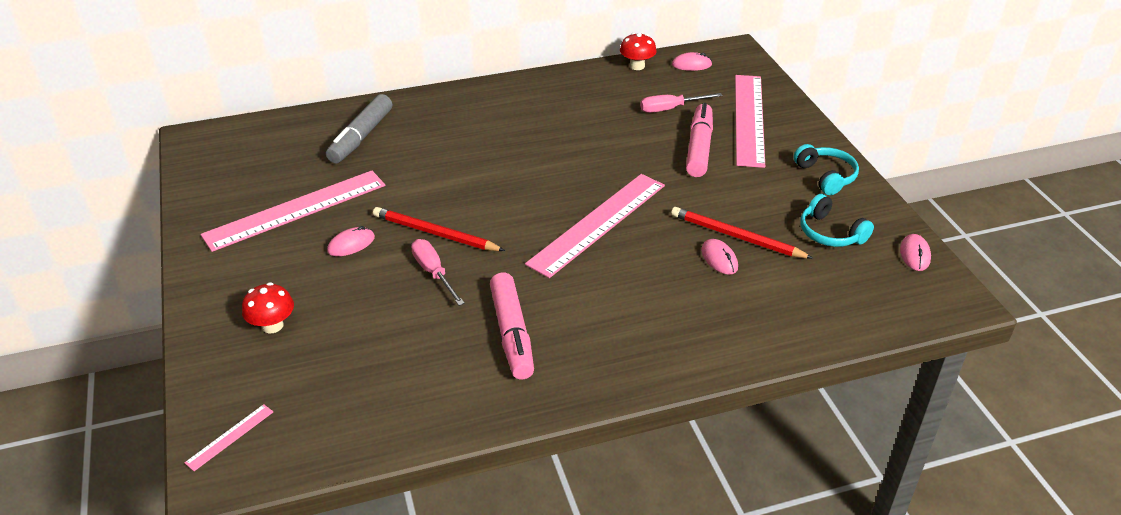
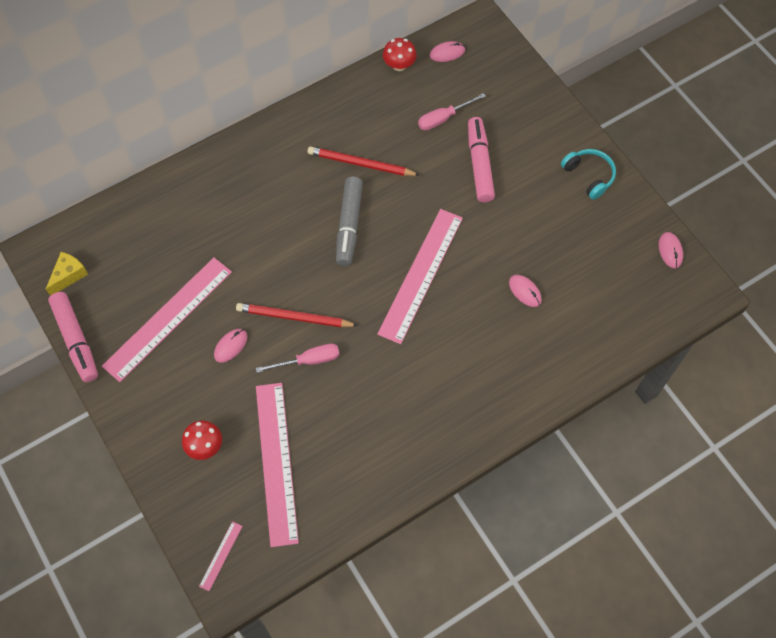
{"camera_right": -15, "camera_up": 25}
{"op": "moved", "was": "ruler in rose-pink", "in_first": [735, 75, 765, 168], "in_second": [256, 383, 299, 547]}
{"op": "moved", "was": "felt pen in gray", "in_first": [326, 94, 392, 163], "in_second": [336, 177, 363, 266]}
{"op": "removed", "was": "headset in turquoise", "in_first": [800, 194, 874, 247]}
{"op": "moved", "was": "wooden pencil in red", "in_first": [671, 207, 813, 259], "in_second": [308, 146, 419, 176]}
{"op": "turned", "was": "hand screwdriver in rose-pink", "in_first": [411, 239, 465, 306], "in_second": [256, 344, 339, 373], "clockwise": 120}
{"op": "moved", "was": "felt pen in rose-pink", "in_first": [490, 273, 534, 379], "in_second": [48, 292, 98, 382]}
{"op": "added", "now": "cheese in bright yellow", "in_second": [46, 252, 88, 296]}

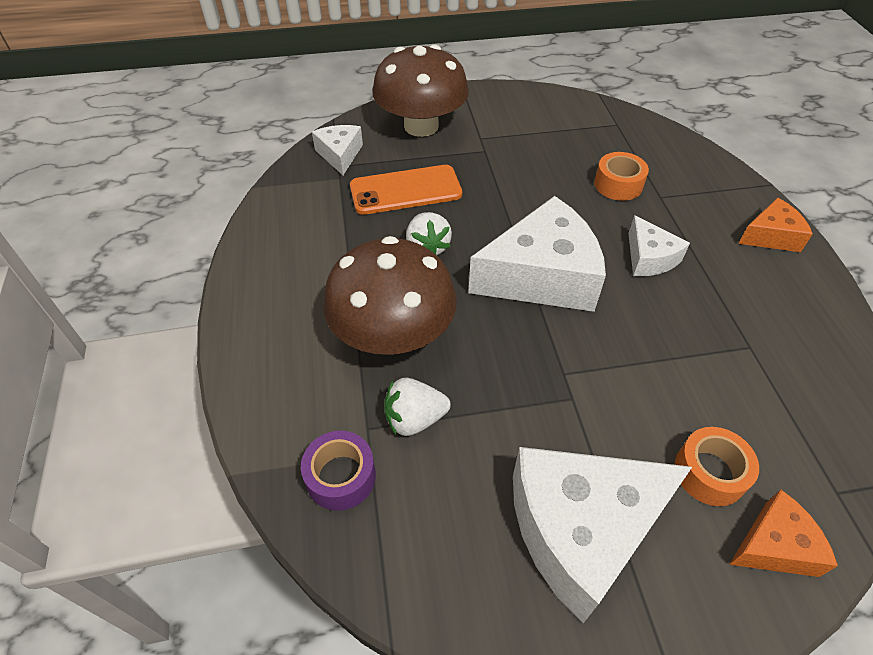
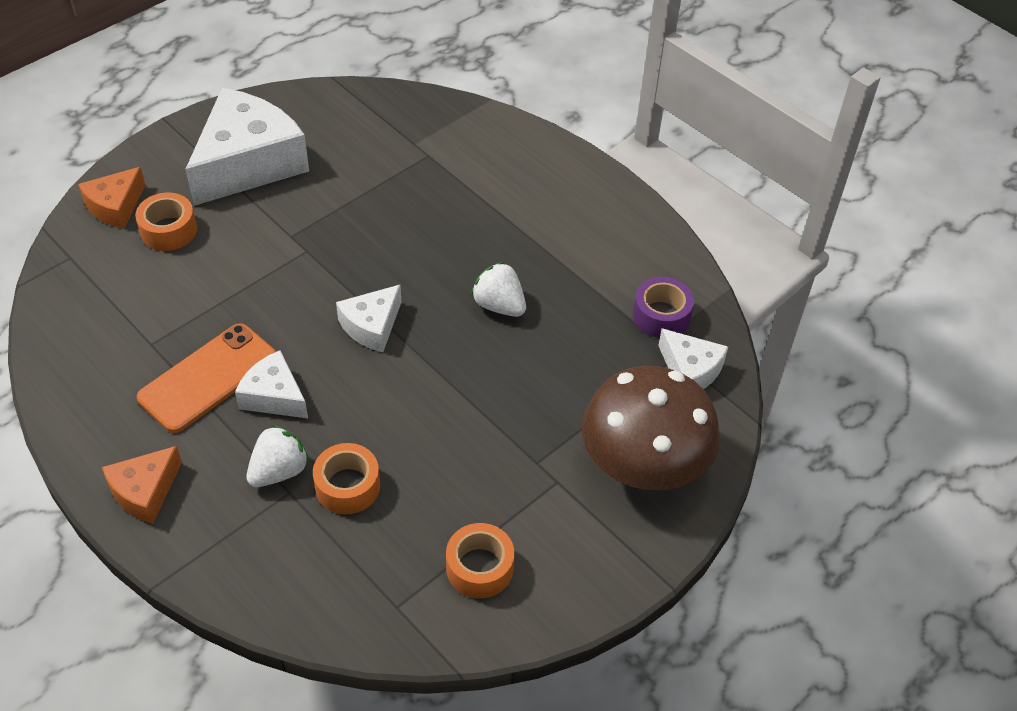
{"camera_right": 145, "camera_up": 0}
{"op": "moved", "was": "phone in orange-coloured", "in_first": [350, 165, 462, 215], "in_second": [137, 323, 276, 433]}
{"op": "resized", "was": "cheese in white", "in_first": [468, 196, 606, 312], "in_second": [336, 285, 401, 352], "ratio": 0.51}
{"op": "removed", "was": "fungus in russet", "in_first": [323, 236, 457, 355]}
{"op": "moved", "was": "strawberry in white", "in_first": [384, 378, 451, 436], "in_second": [246, 425, 309, 487]}
{"op": "moved", "was": "roll of tape in purple", "in_first": [301, 431, 376, 511], "in_second": [633, 277, 694, 338]}
{"op": "added", "now": "roll of tape in orange-coloured", "in_second": [446, 523, 514, 598]}

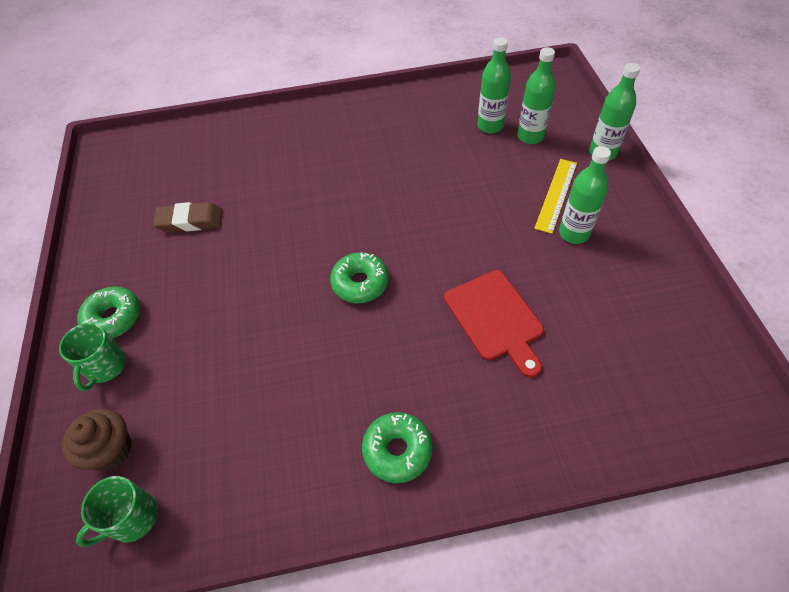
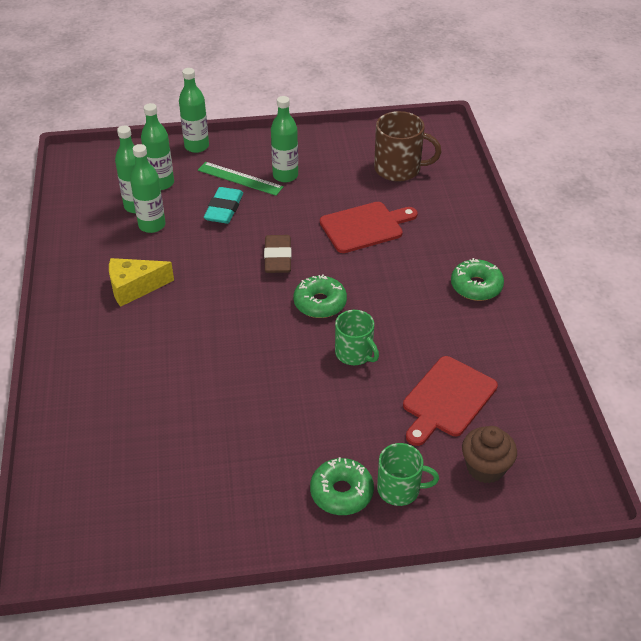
{"camera_right": -90, "camera_up": -10}
{"op": "recoloured", "was": "ruler in bright yellow", "now": "ruler in emerald", "in_first": [534, 159, 577, 234], "in_second": [198, 162, 284, 196]}
{"op": "moved", "was": "eraser in russet", "in_first": [153, 202, 223, 232], "in_second": [264, 235, 292, 273]}
{"op": "moved", "was": "tea mug in emerald", "in_first": [76, 476, 158, 547], "in_second": [335, 310, 379, 365]}
{"op": "added", "now": "tea mug in russet", "in_second": [374, 111, 442, 182]}
{"op": "added", "now": "drink bottle in emerald", "in_second": [130, 144, 165, 233]}
{"op": "added", "now": "eraser in turquoise", "in_second": [204, 187, 243, 224]}
{"op": "added", "now": "cheese in bright yellow", "in_second": [109, 258, 174, 307]}
{"op": "added", "now": "cutting board in red", "in_second": [403, 356, 498, 446]}

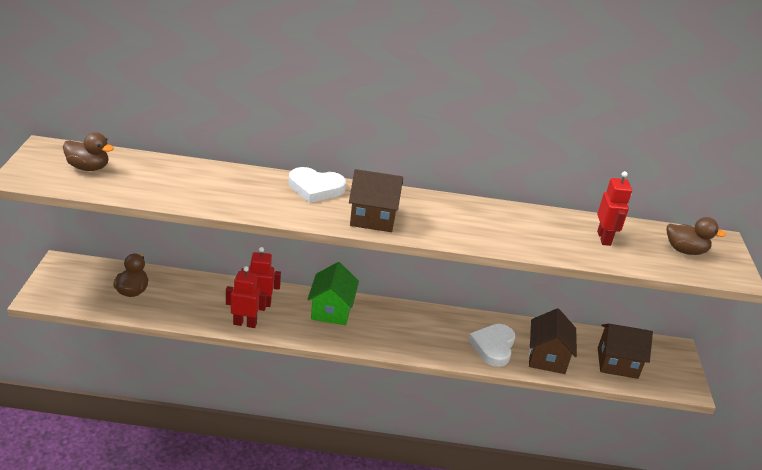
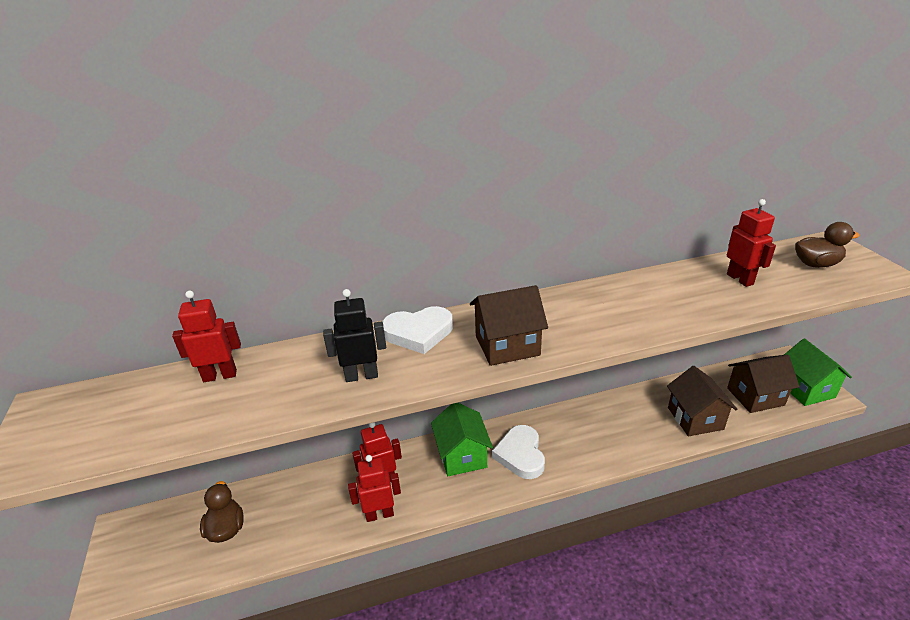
{"camera_right": -15, "camera_up": 0}
{"op": "removed", "was": "toy duck in russet", "in_first": [63, 132, 114, 171]}
{"op": "moved", "was": "heart shape in white", "in_first": [468, 324, 515, 367], "in_second": [492, 425, 545, 479]}
{"op": "added", "now": "robot in jet-black", "in_second": [323, 289, 386, 382]}
{"op": "added", "now": "robot in red", "in_second": [172, 291, 241, 382]}
{"op": "added", "now": "house in emerald", "in_second": [784, 338, 852, 406]}

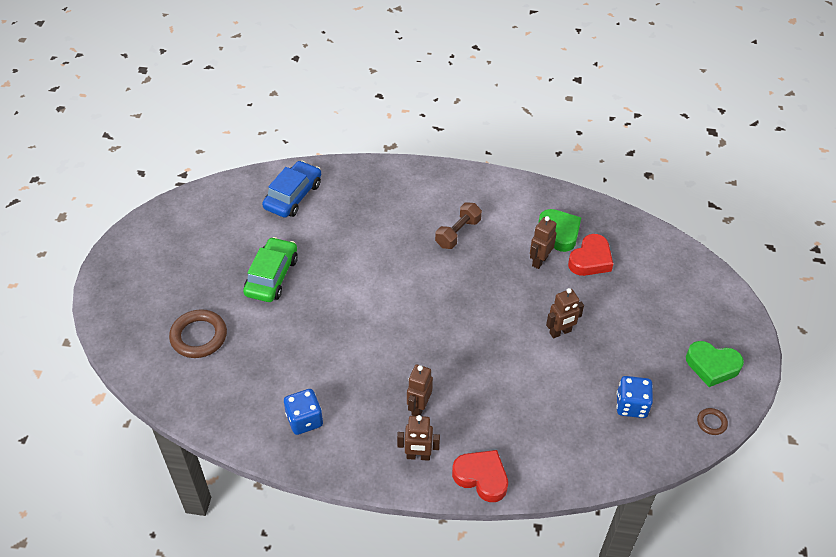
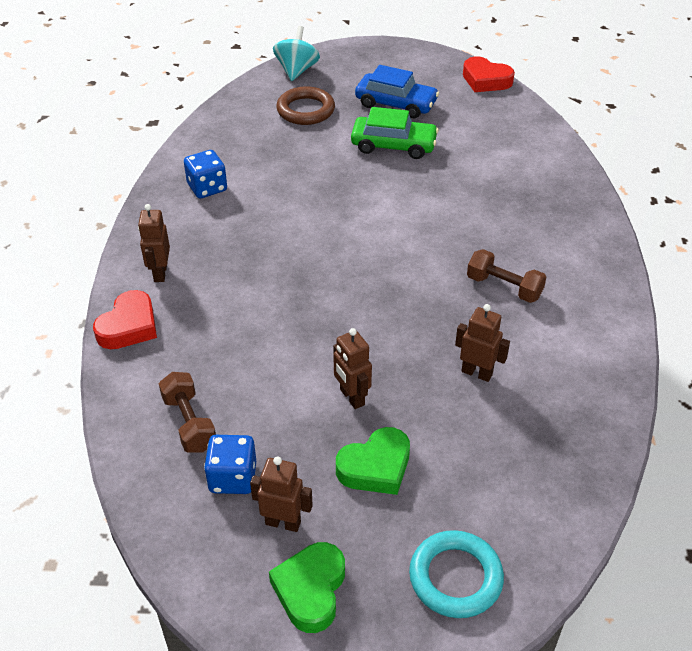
{"camera_right": 85, "camera_up": -5}
{"op": "moved", "was": "car in blue", "in_first": [262, 161, 321, 218], "in_second": [355, 65, 439, 118]}
{"op": "moved", "was": "heart shape in emerald", "in_first": [538, 209, 581, 252], "in_second": [336, 427, 410, 495]}
{"op": "moved", "was": "heart shape in red", "in_first": [568, 234, 613, 276], "in_second": [463, 56, 515, 92]}
{"op": "moved", "was": "robot in russet", "in_first": [407, 364, 433, 416], "in_second": [250, 456, 313, 532]}
{"op": "removed", "was": "ring in russet", "in_first": [697, 408, 728, 435]}
{"op": "added", "now": "whirligig in turquoise", "in_second": [273, 26, 320, 81]}
{"op": "added", "now": "free weight in russet", "in_second": [159, 372, 216, 453]}
{"op": "added", "now": "ring in turquoise", "in_second": [409, 530, 504, 618]}

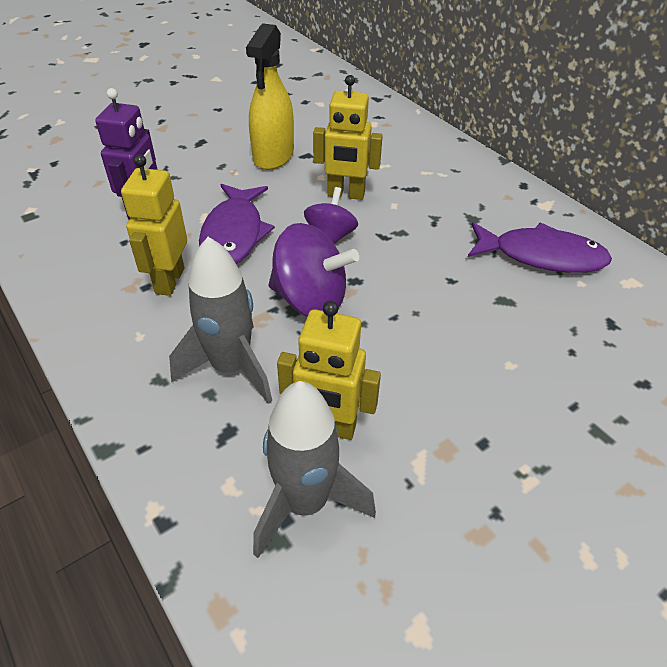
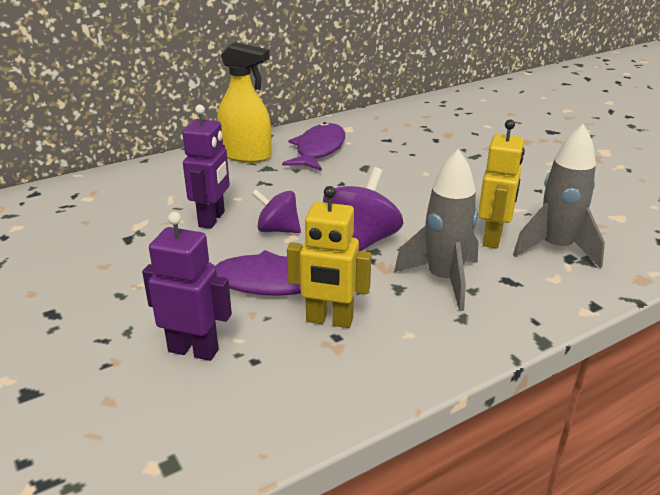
{"camera_right": -85, "camera_up": -15}
{"op": "moved", "was": "spray cleaner in bright yellow", "in_first": [246, 23, 294, 170], "in_second": [217, 42, 271, 163]}
{"op": "recoloured", "was": "robot in bright yellow", "now": "robot in purple", "in_first": [313, 75, 383, 200], "in_second": [182, 105, 230, 229]}

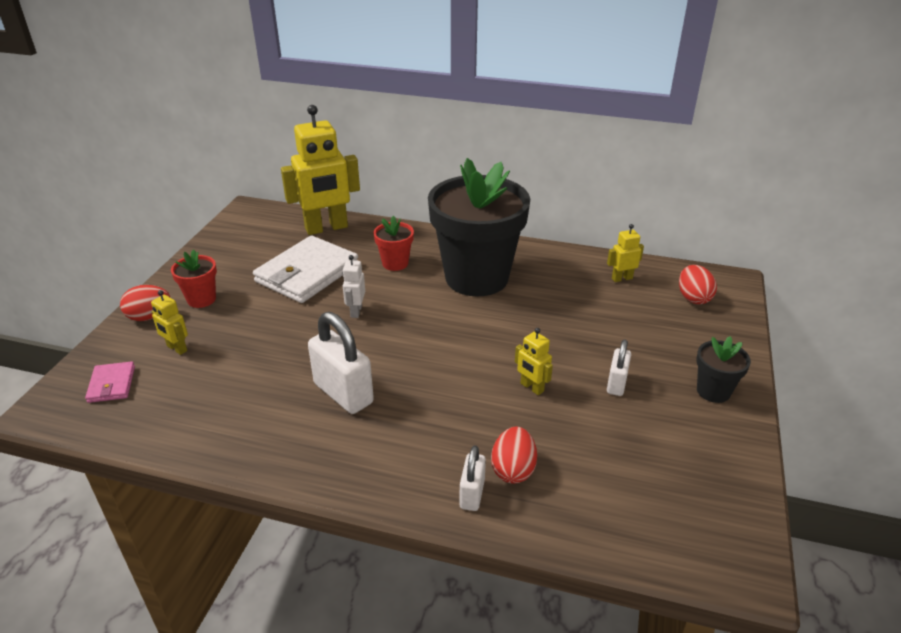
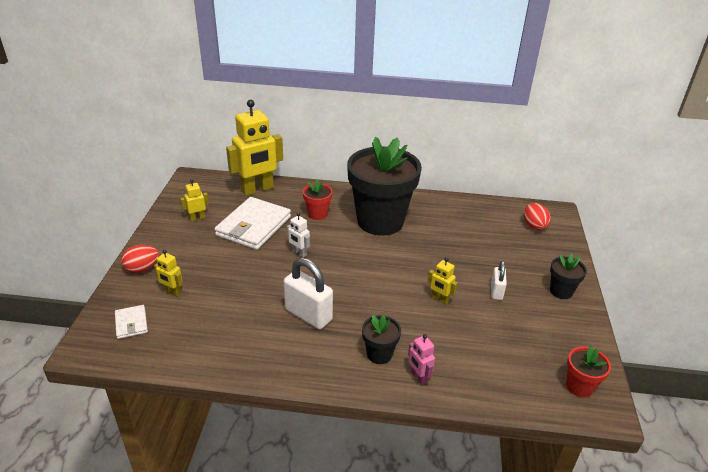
{"camera_right": -10, "camera_up": 0}
{"op": "moved", "was": "robot in bright yellow", "in_first": [607, 224, 644, 282], "in_second": [180, 179, 209, 222]}
{"op": "moved", "was": "potted plant in red", "in_first": [171, 249, 217, 308], "in_second": [566, 346, 611, 398]}
{"op": "turned", "was": "robot in white", "in_first": [342, 255, 365, 318], "in_second": [287, 212, 310, 258], "clockwise": -45}
{"op": "recoloured", "was": "card wallet in rose-pink", "now": "card wallet in white", "in_first": [85, 361, 135, 403], "in_second": [115, 305, 148, 339]}
{"op": "removed", "was": "egg shape in red", "in_first": [491, 427, 537, 484]}
{"op": "replaced", "was": "small lock in white", "now": "robot in rose-pink", "in_first": [459, 445, 486, 511], "in_second": [408, 334, 435, 385]}
{"op": "added", "now": "potted plant in jet-black", "in_second": [362, 315, 401, 364]}

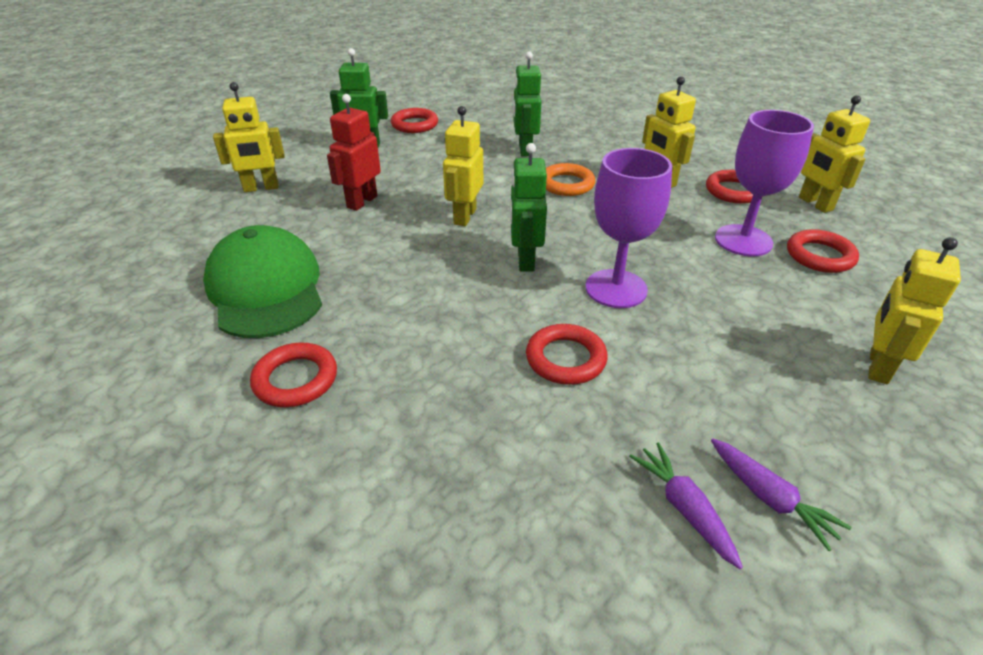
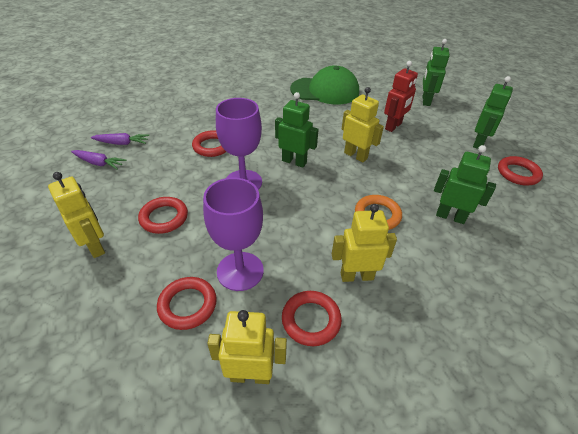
{"camera_right": 115, "camera_up": 5}
{"op": "recoloured", "was": "robot in bright yellow", "now": "robot in emerald", "in_first": [213, 82, 284, 192], "in_second": [423, 39, 450, 106]}
{"op": "turned", "was": "robot in red", "in_first": [327, 94, 381, 211], "in_second": [384, 61, 418, 132], "clockwise": 75}
{"op": "moved", "was": "ring in red", "in_first": [250, 342, 337, 407], "in_second": [138, 197, 188, 234]}
{"op": "turned", "was": "toy carrot in purple", "in_first": [711, 439, 851, 551], "in_second": [71, 150, 127, 169], "clockwise": -150}

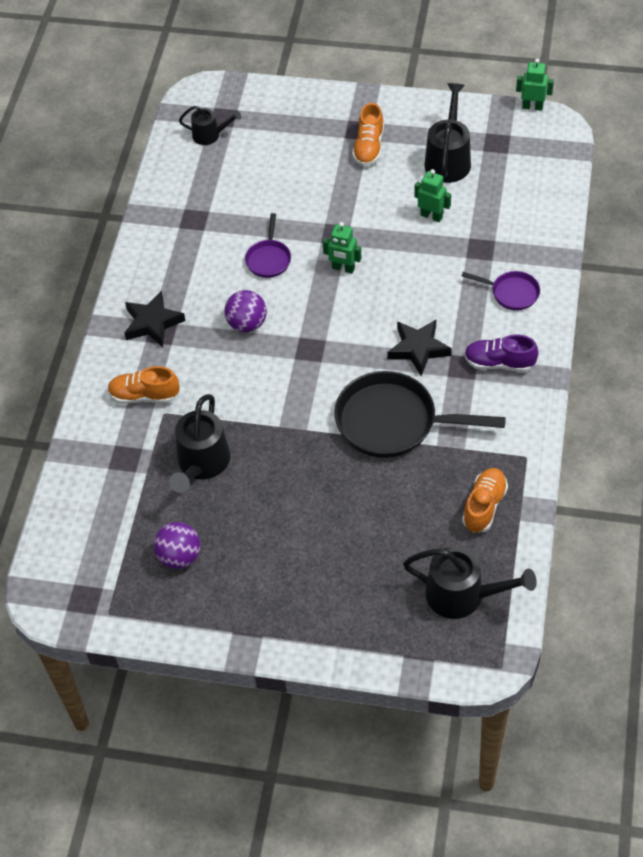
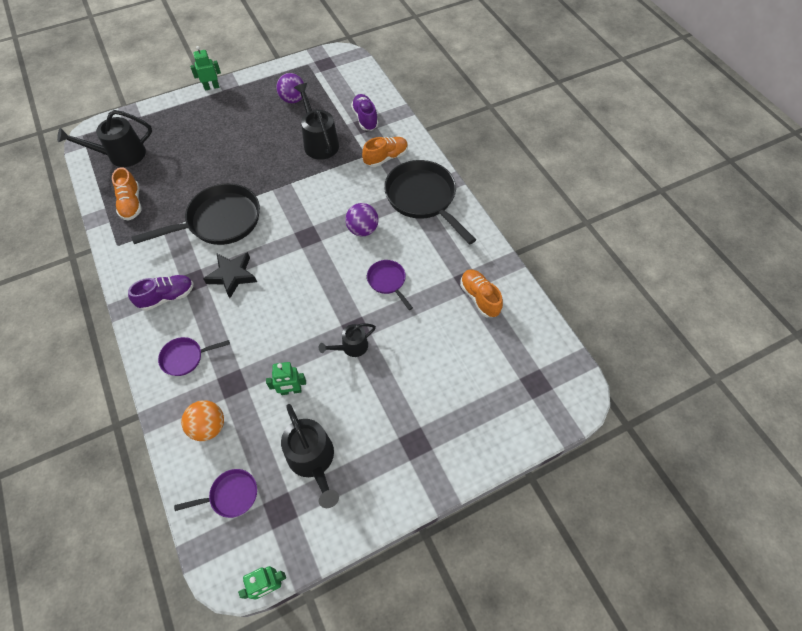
{"camera_right": 140, "camera_up": 5}
{"op": "moved", "was": "sneaker in orange-coloured", "in_first": [352, 103, 384, 166], "in_second": [460, 269, 503, 317]}
{"op": "moved", "was": "watering pot in jet-black", "in_first": [179, 106, 241, 145], "in_second": [319, 323, 376, 357]}
{"op": "moved", "was": "robot in emerald", "in_first": [323, 222, 361, 273], "in_second": [190, 46, 221, 91]}
{"op": "replaced", "was": "star in jet-black", "now": "frying pan in jet-black", "in_first": [125, 291, 185, 347], "in_second": [384, 160, 476, 245]}
{"op": "added", "now": "sneaker in purple", "in_second": [351, 94, 378, 131]}
{"op": "added", "now": "sphere in orange-coloured", "in_second": [181, 400, 224, 441]}
{"op": "added", "now": "frying pan in purple", "in_second": [174, 469, 257, 518]}

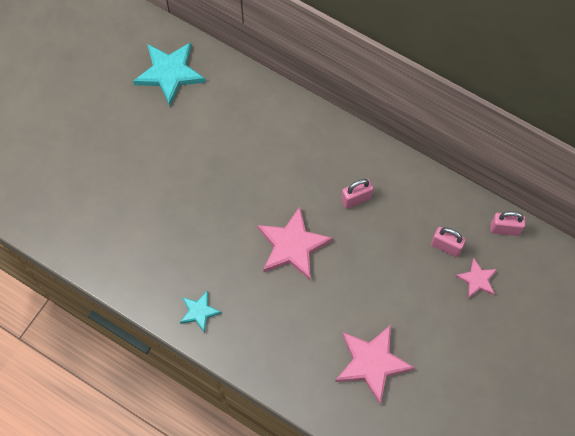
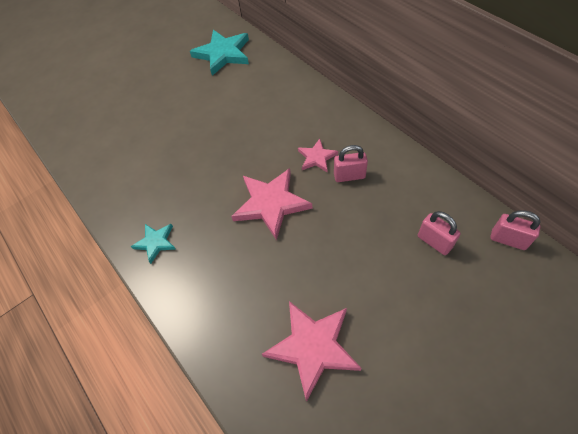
{"camera_right": 25, "camera_up": -10}
{"op": "moved", "was": "star in rose-pink", "in_first": [456, 258, 497, 299], "in_second": [298, 139, 338, 173]}

